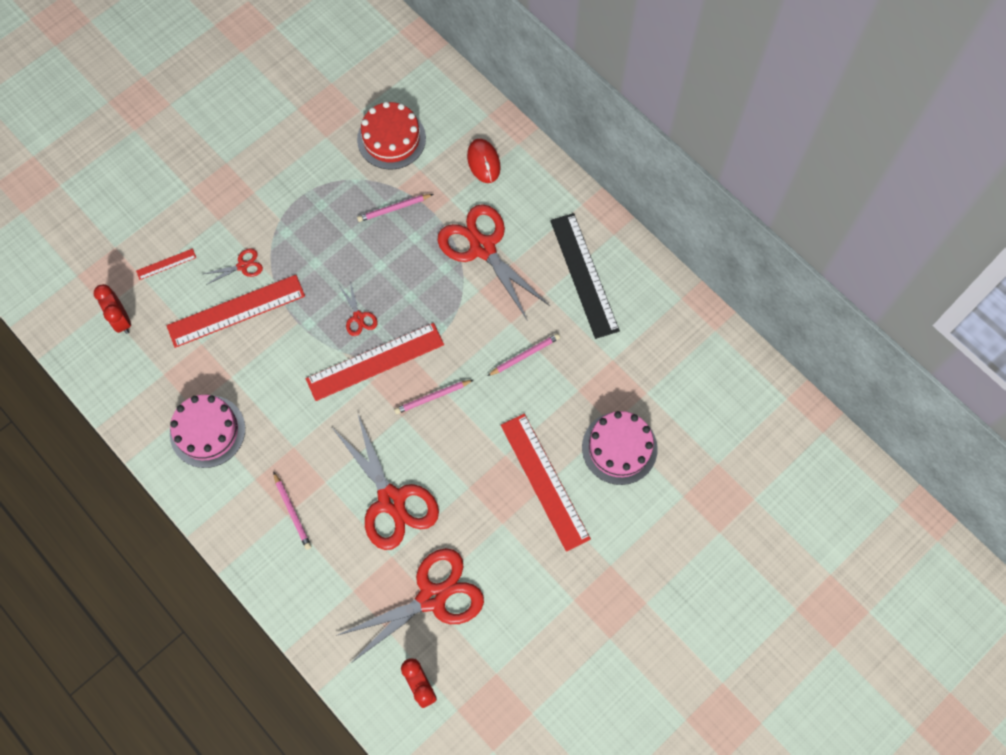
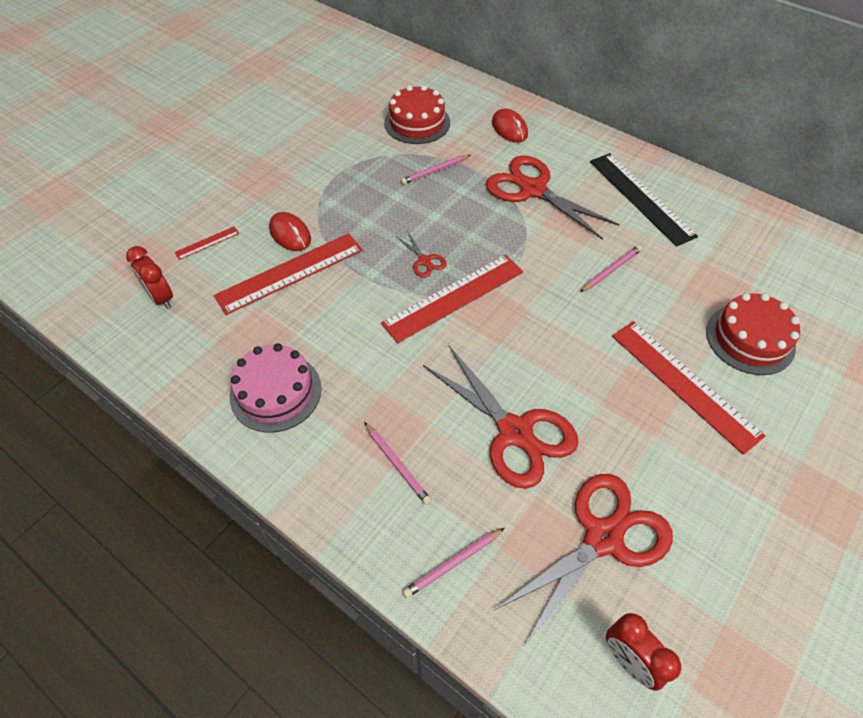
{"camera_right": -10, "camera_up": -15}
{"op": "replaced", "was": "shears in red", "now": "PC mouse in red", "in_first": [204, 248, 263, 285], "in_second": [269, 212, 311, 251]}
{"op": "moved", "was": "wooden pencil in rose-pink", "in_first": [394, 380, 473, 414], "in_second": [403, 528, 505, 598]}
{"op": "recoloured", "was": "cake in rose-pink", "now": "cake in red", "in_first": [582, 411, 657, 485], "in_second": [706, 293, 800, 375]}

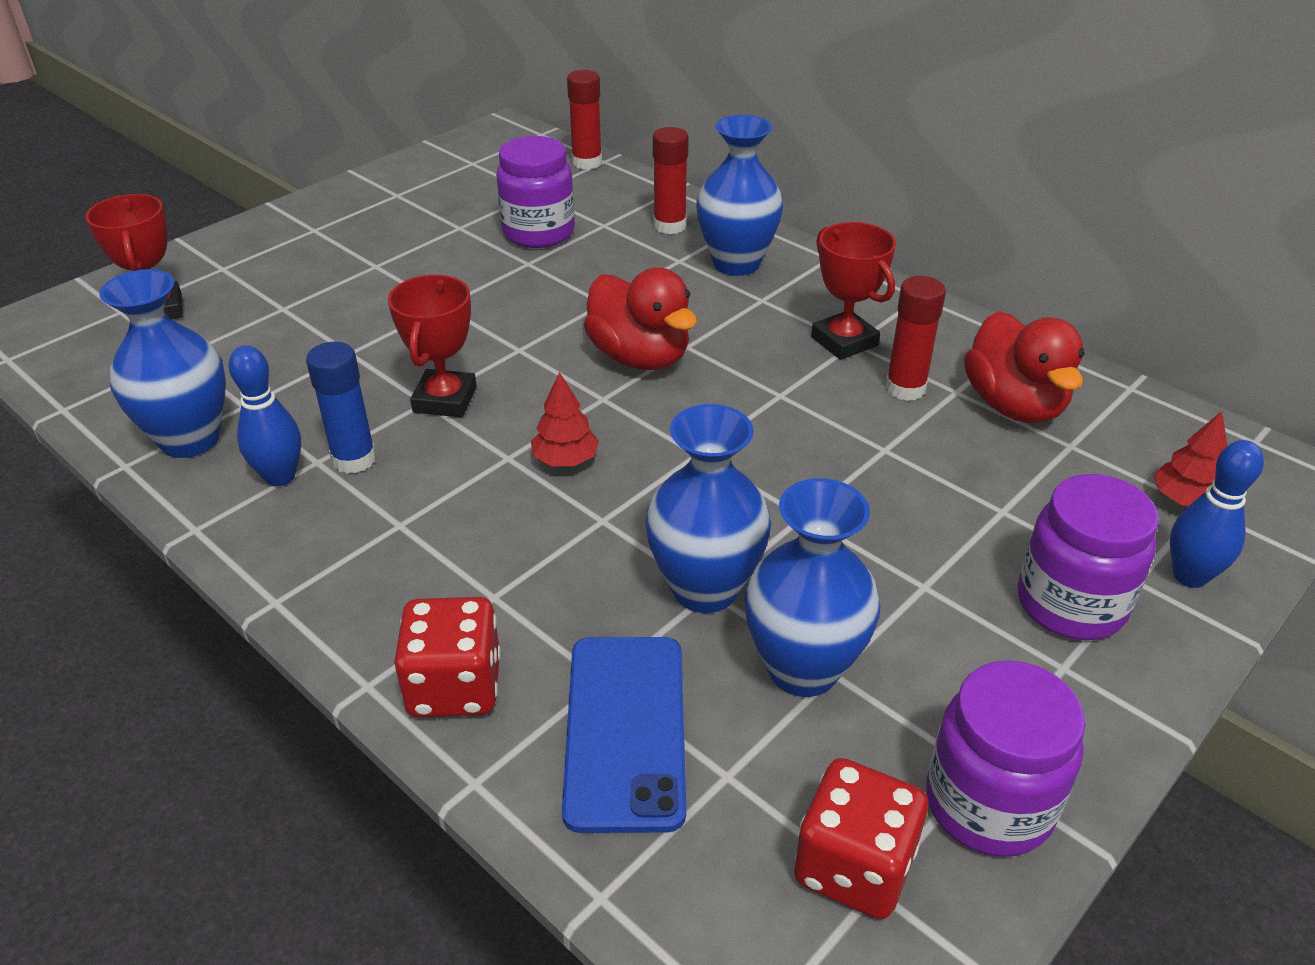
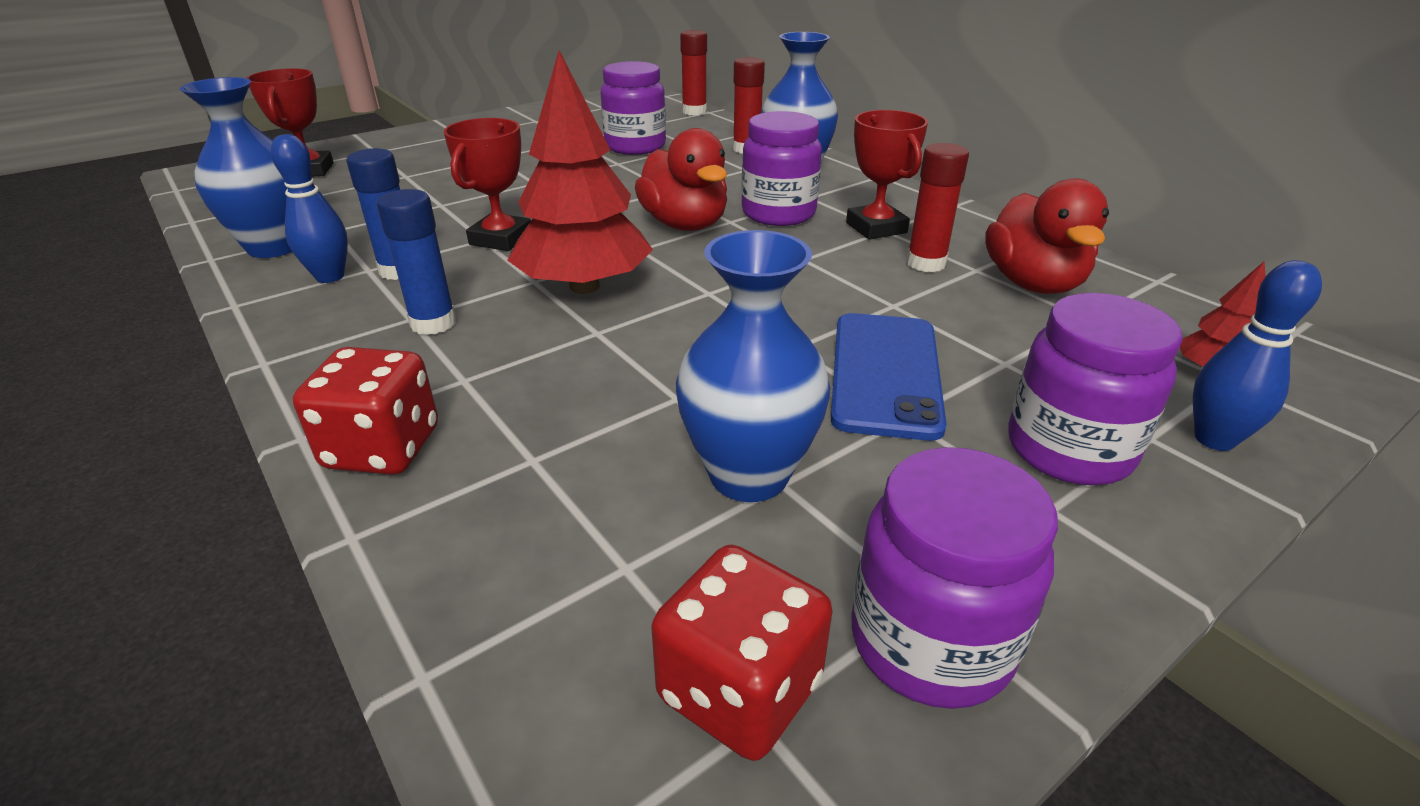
{"camera_right": 10, "camera_up": -5}
{"op": "resized", "was": "fir tree in red", "in_first": [531, 372, 599, 466], "in_second": [507, 50, 653, 294], "ratio": 2.15}
{"op": "removed", "was": "tall vase in blue", "in_first": [645, 404, 771, 613]}
{"op": "moved", "was": "phone in blue", "in_first": [562, 637, 686, 833], "in_second": [831, 313, 947, 441]}
{"op": "added", "now": "jam jar in purple", "in_second": [741, 111, 822, 226]}
{"op": "added", "now": "stick of glue in blue", "in_second": [377, 189, 457, 335]}

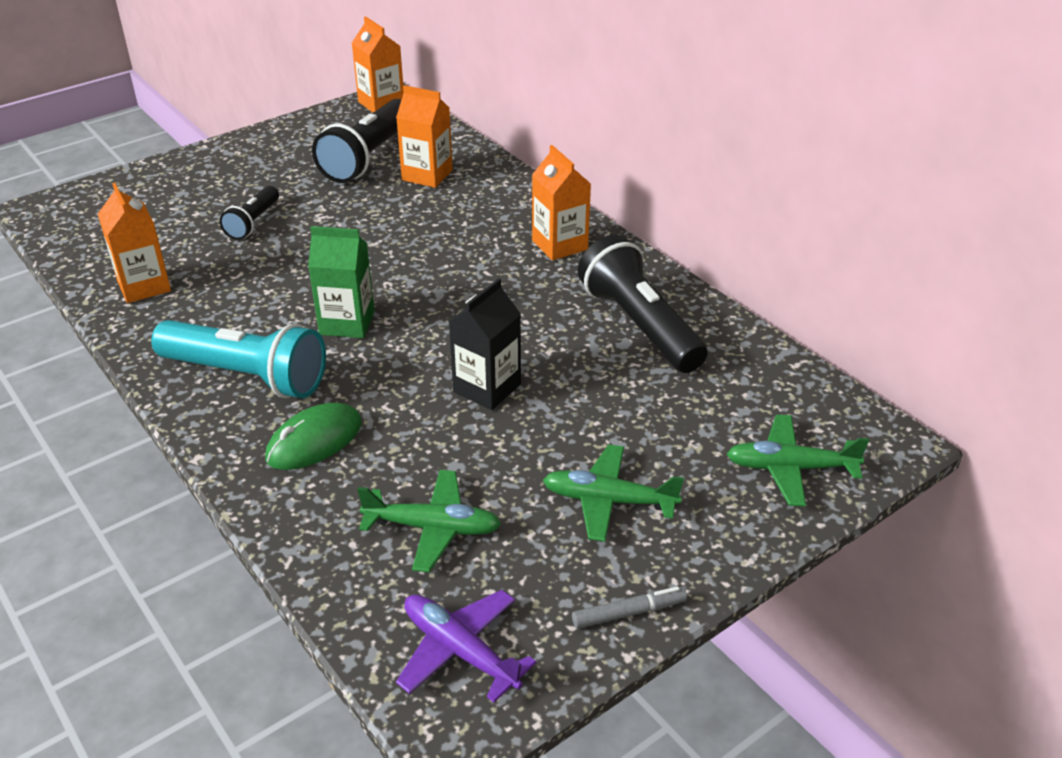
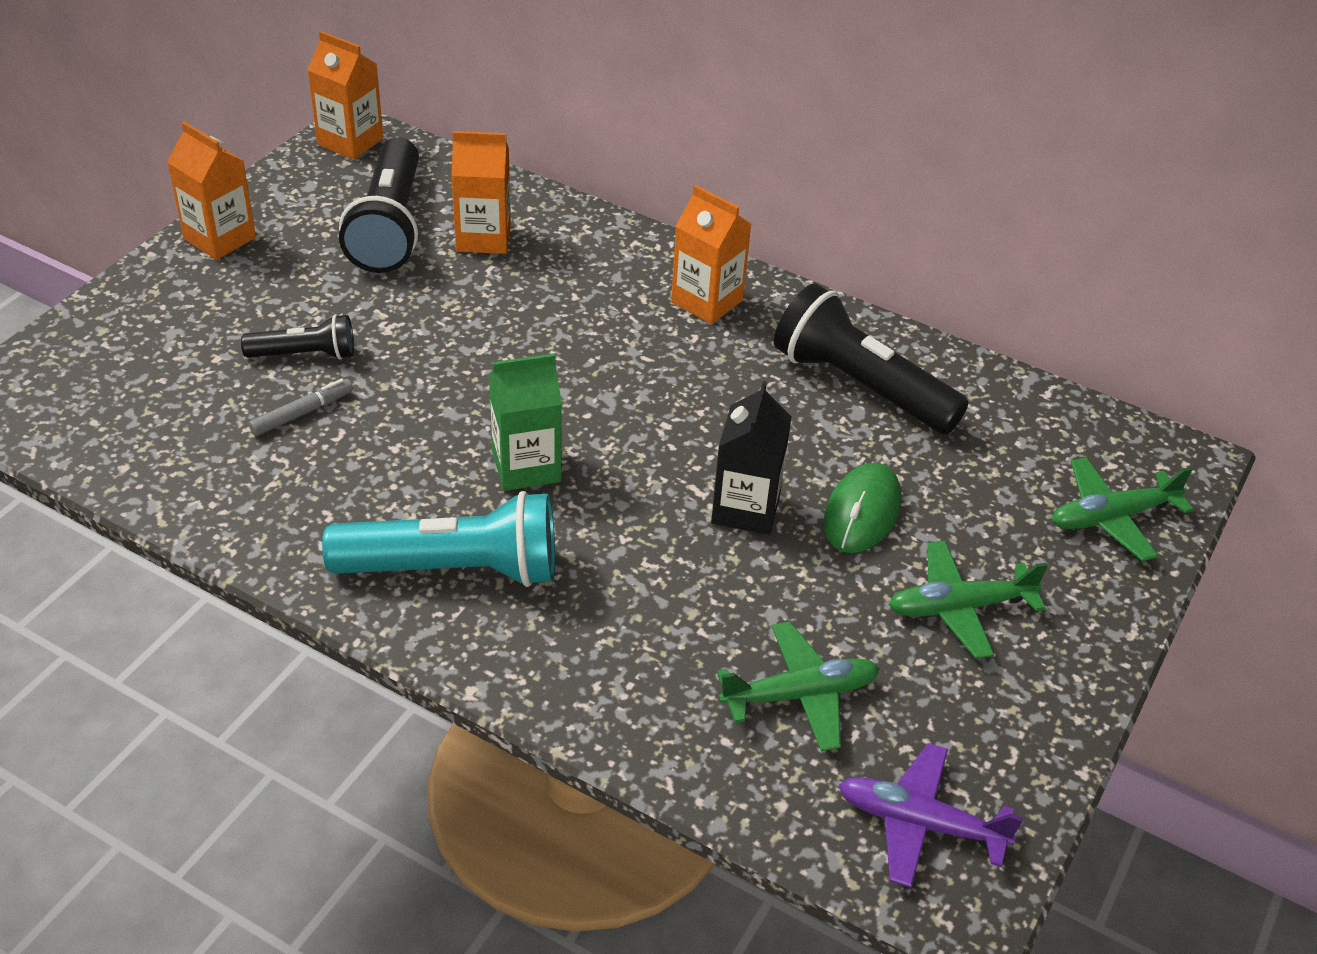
{"camera_right": -25, "camera_up": 5}
{"op": "moved", "was": "juice carton in orange-coloured", "in_first": [98, 183, 171, 303], "in_second": [167, 122, 256, 260]}
{"op": "turned", "was": "torch in jet-black", "in_first": [219, 186, 279, 240], "in_second": [241, 314, 354, 360], "clockwise": -90}
{"op": "moved", "was": "PC mouse in emerald", "in_first": [265, 403, 362, 470], "in_second": [823, 463, 901, 553]}
{"op": "moved", "was": "felt pen in gray", "in_first": [572, 586, 687, 629], "in_second": [249, 378, 353, 436]}

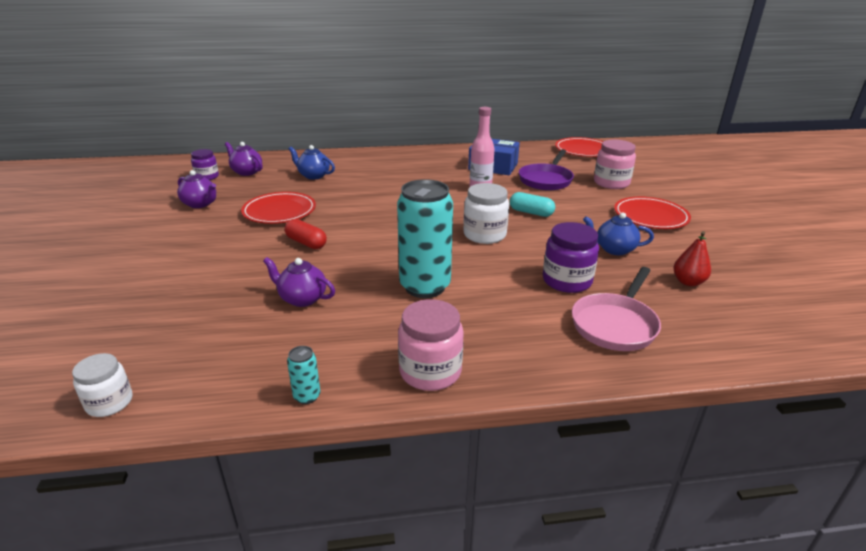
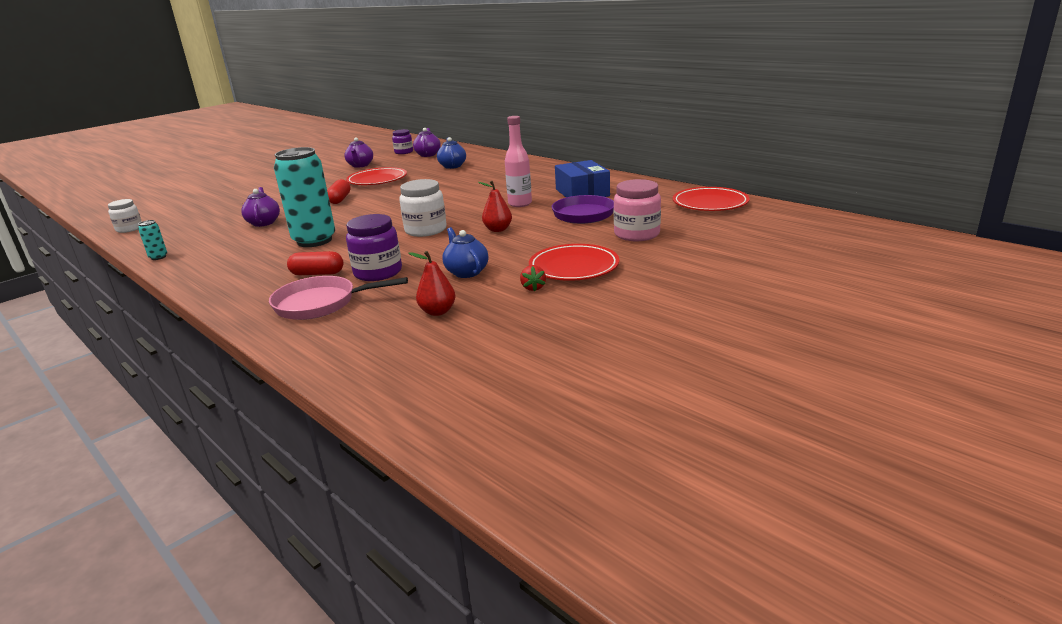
{"camera_right": 55, "camera_up": -5}
{"op": "replaced", "was": "pill in turquoise", "now": "toy pear in red", "in_first": [510, 192, 555, 217], "in_second": [478, 181, 512, 232]}
{"op": "removed", "was": "jam jar in rose-pink", "in_first": [398, 299, 464, 391]}
{"op": "added", "now": "pill in red", "in_second": [287, 251, 343, 275]}
{"op": "added", "now": "strawberry in red", "in_second": [520, 265, 546, 291]}

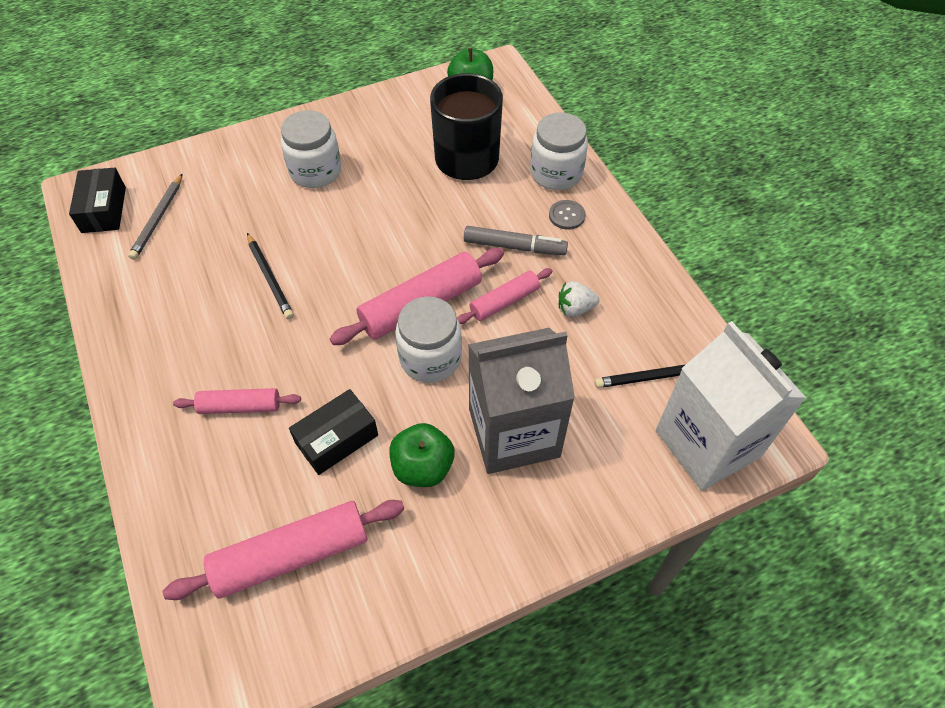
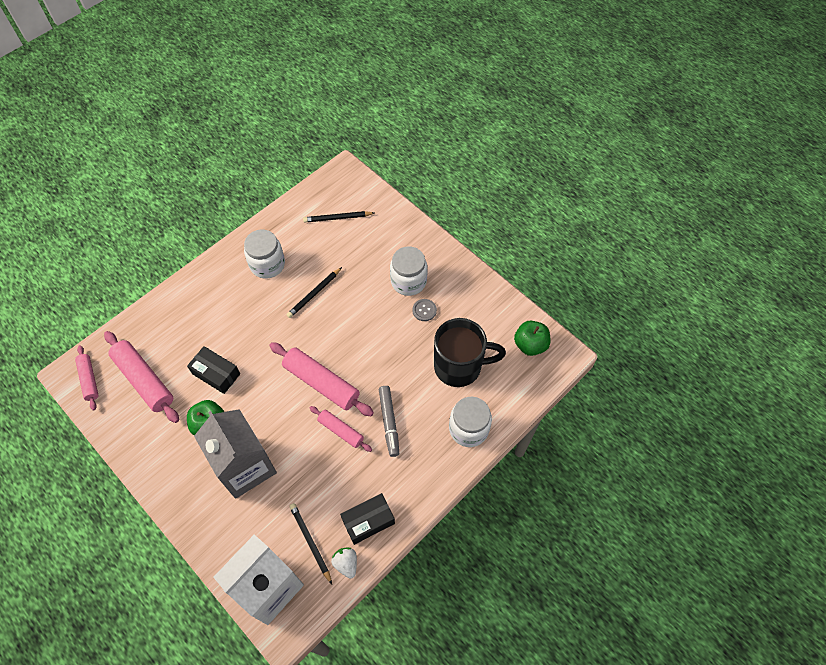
{"camera_right": 70, "camera_up": 5}
{"op": "moved", "was": "box in jet-black", "in_first": [69, 168, 126, 233], "in_second": [340, 493, 395, 545]}
{"op": "recoloured", "was": "wooden pencil in gray", "now": "wooden pencil in jet-black", "in_first": [128, 173, 183, 260], "in_second": [303, 211, 374, 222]}
{"op": "moved", "was": "button in gray", "in_first": [549, 200, 585, 230], "in_second": [412, 299, 437, 321]}
{"op": "moved", "was": "strawberry in white", "in_first": [559, 281, 600, 317], "in_second": [331, 547, 357, 579]}
{"op": "moved", "was": "jam jar in white", "in_first": [395, 296, 462, 383], "in_second": [244, 230, 285, 279]}
{"op": "moved", "was": "rolling pin in rose-pink", "in_first": [173, 388, 301, 414], "in_second": [75, 345, 99, 411]}

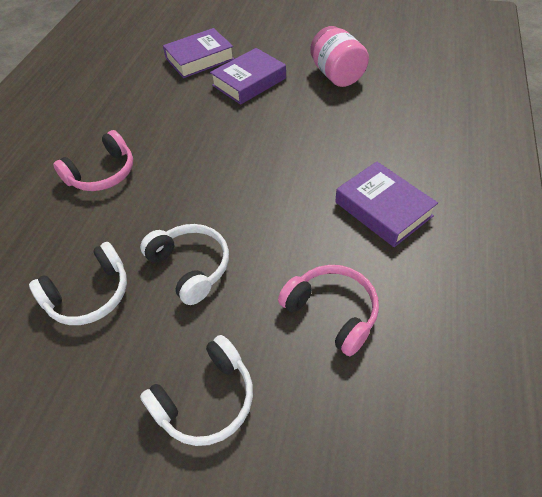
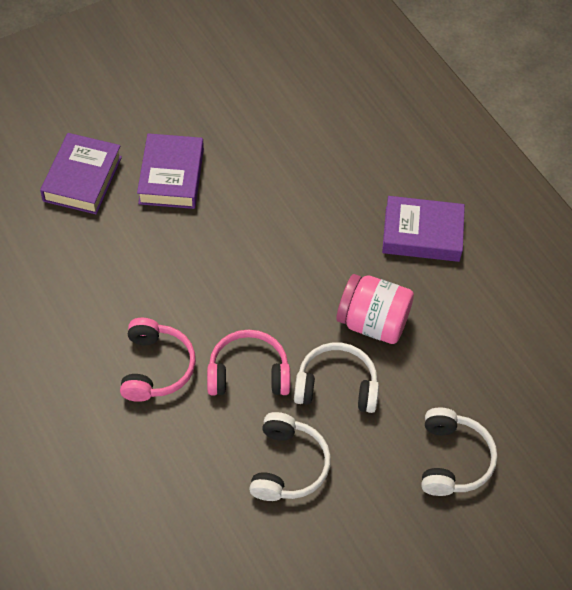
{"camera_right": -50, "camera_up": 5}
{"op": "moved", "was": "jam jar in rose-pink", "in_first": [310, 26, 369, 87], "in_second": [336, 274, 414, 344]}
{"op": "moved", "was": "headset in rose-pink", "in_first": [278, 265, 379, 356], "in_second": [207, 330, 290, 396]}

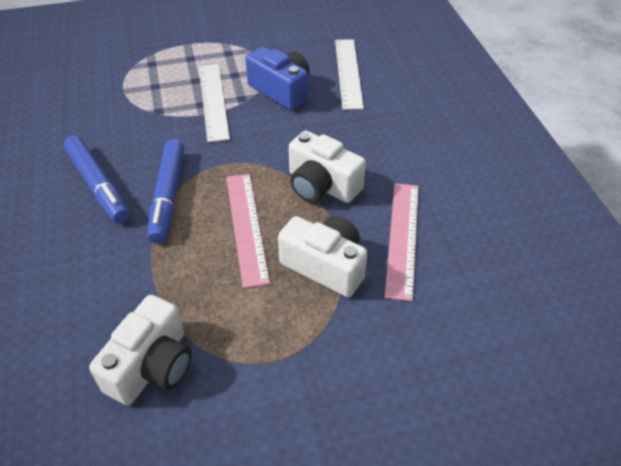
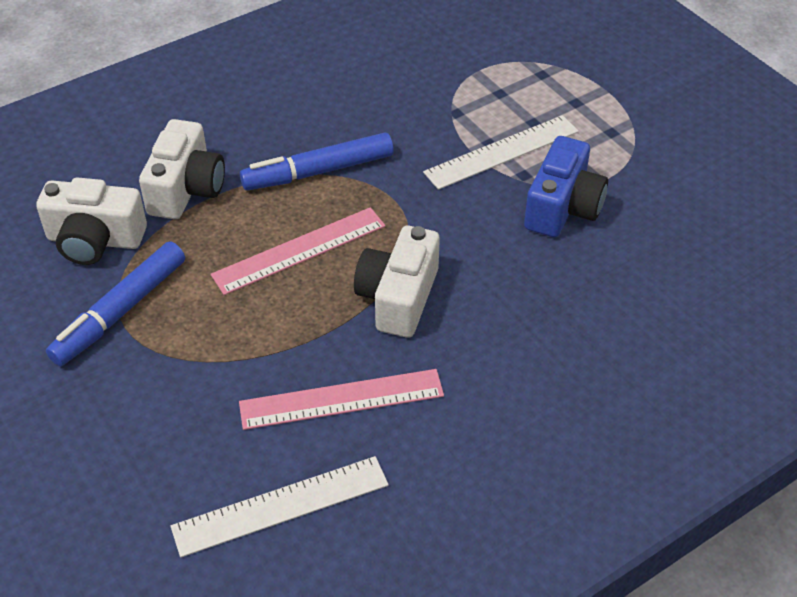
{"camera_right": 70, "camera_up": 0}
{"op": "moved", "was": "ruler in white", "in_first": [335, 39, 364, 110], "in_second": [170, 456, 389, 557]}
{"op": "moved", "was": "felt pen in blue", "in_first": [63, 135, 129, 223], "in_second": [46, 242, 185, 366]}
{"op": "moved", "was": "compact camera in white", "in_first": [278, 216, 367, 297], "in_second": [139, 119, 225, 219]}

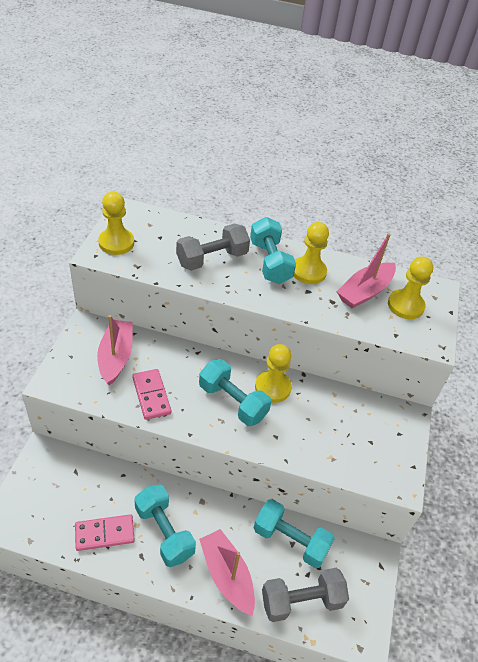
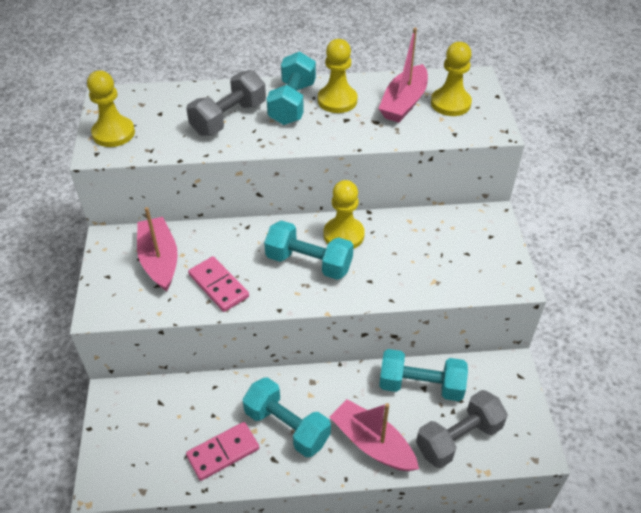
{"camera_right": -15, "camera_up": 0}
{"op": "turned", "was": "free weight in turquoise", "in_first": [250, 217, 296, 284], "in_second": [267, 51, 316, 125], "clockwise": 45}

